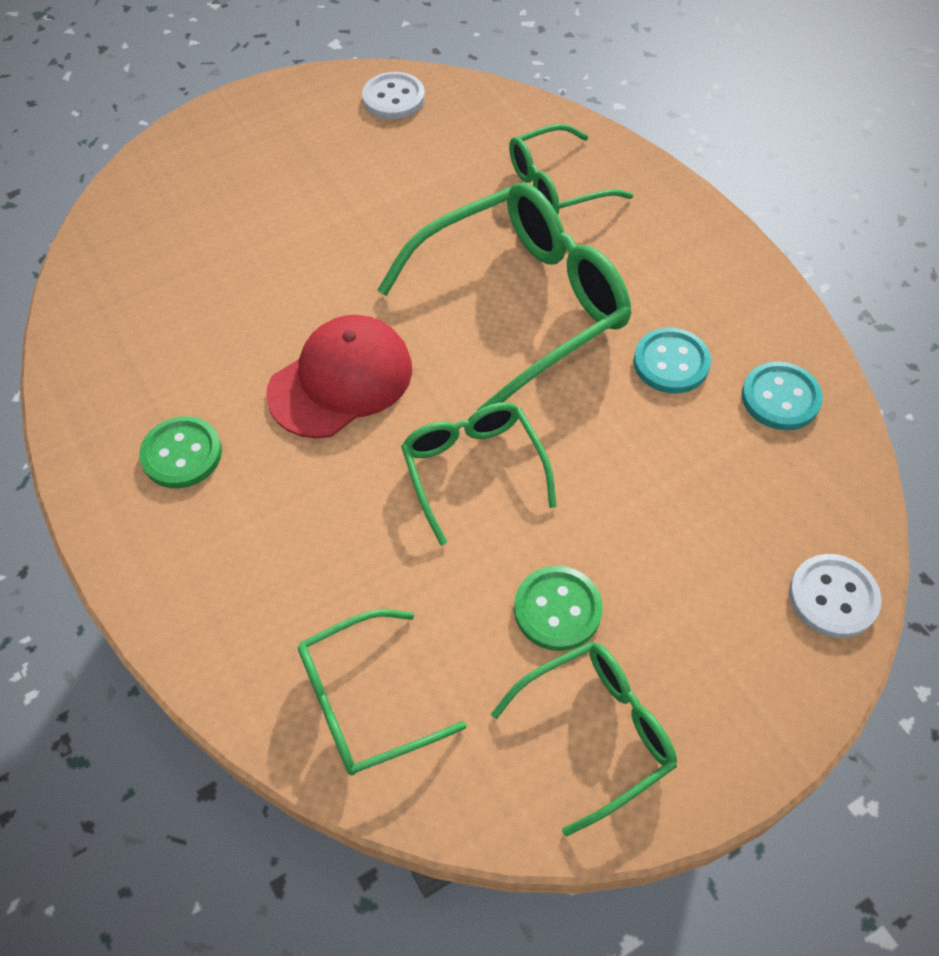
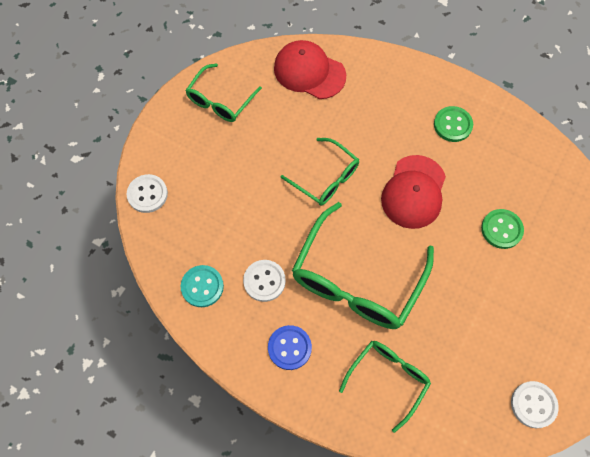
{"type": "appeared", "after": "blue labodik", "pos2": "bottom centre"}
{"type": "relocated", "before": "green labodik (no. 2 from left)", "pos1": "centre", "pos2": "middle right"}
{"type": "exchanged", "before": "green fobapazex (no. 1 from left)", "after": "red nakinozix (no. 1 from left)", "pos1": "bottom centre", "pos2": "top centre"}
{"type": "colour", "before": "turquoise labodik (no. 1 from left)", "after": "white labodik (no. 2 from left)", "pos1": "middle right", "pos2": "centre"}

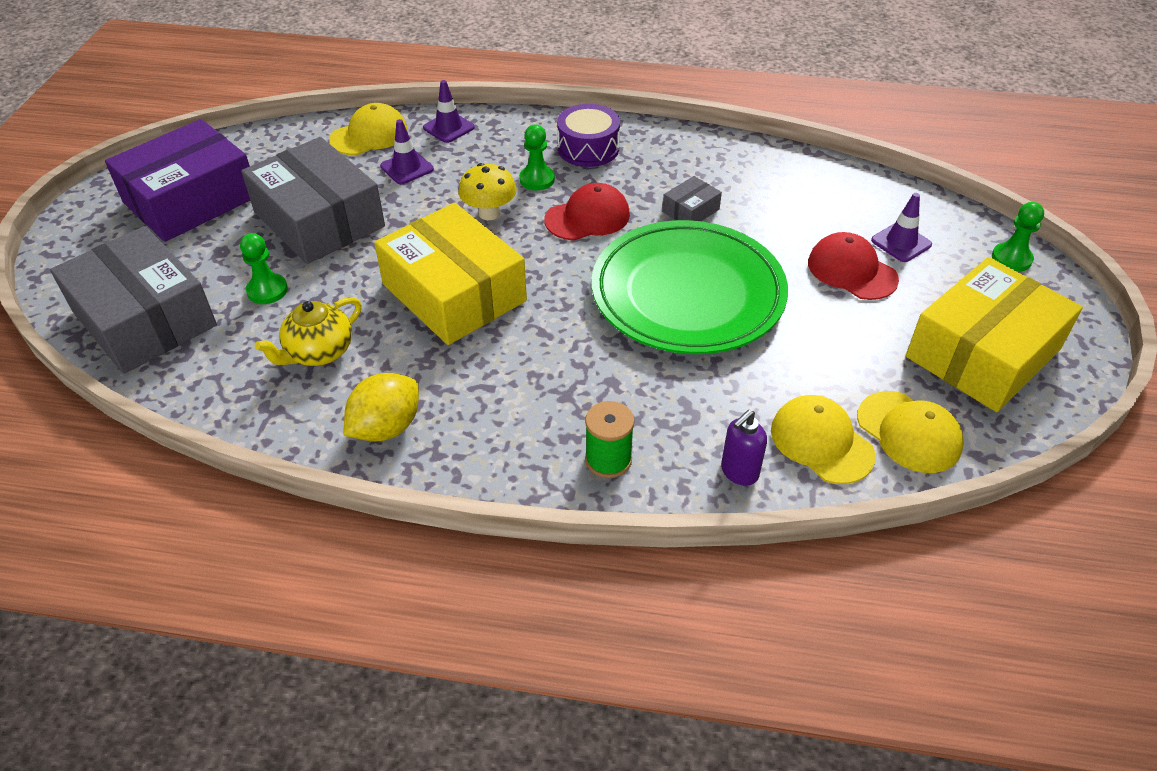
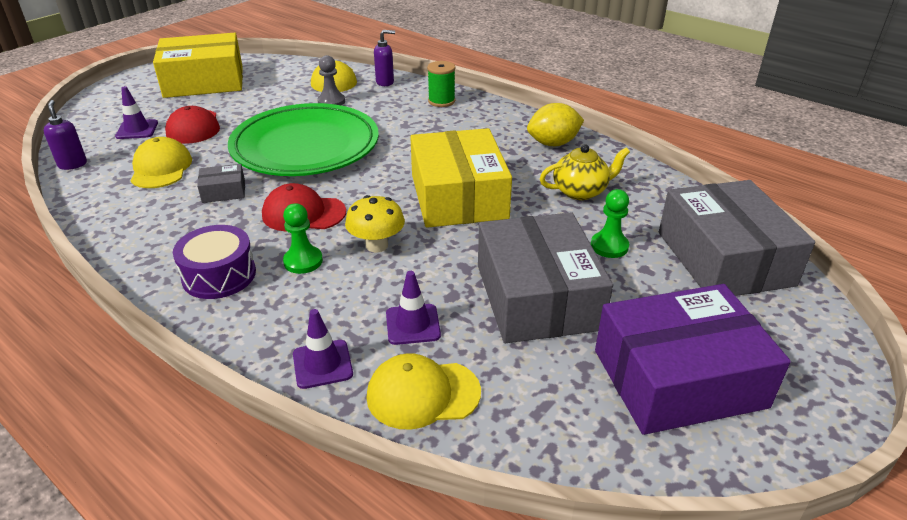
{"type": "missing", "before": "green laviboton (no. 3 from left)", "pos1": "top right"}
{"type": "appeared", "after": "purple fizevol (no. 1 from left)", "pos2": "top left"}
{"type": "appeared", "after": "grey laviboton", "pos2": "top centre"}
{"type": "relocated", "before": "yellow nakinozix (no. 3 from left in the first image)", "after": "yellow nakinozix (no. 1 from left)", "pos1": "middle right", "pos2": "top left"}

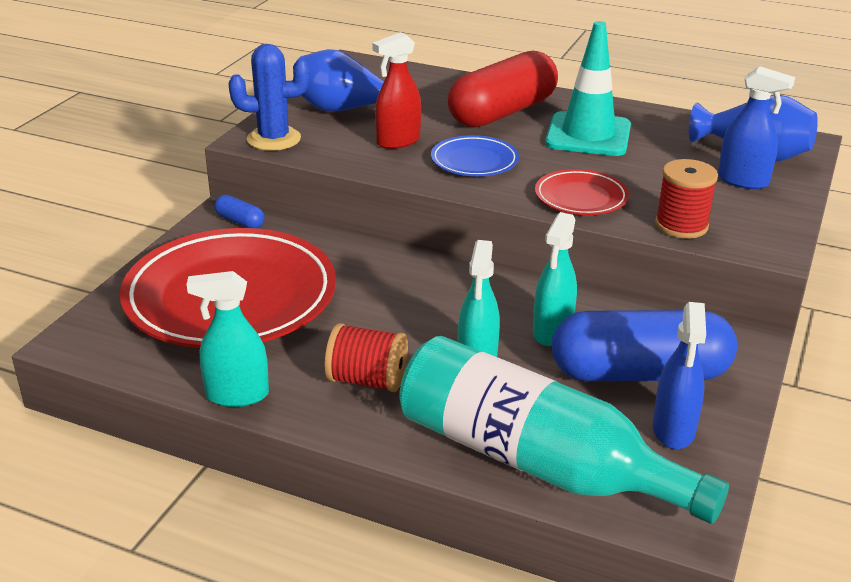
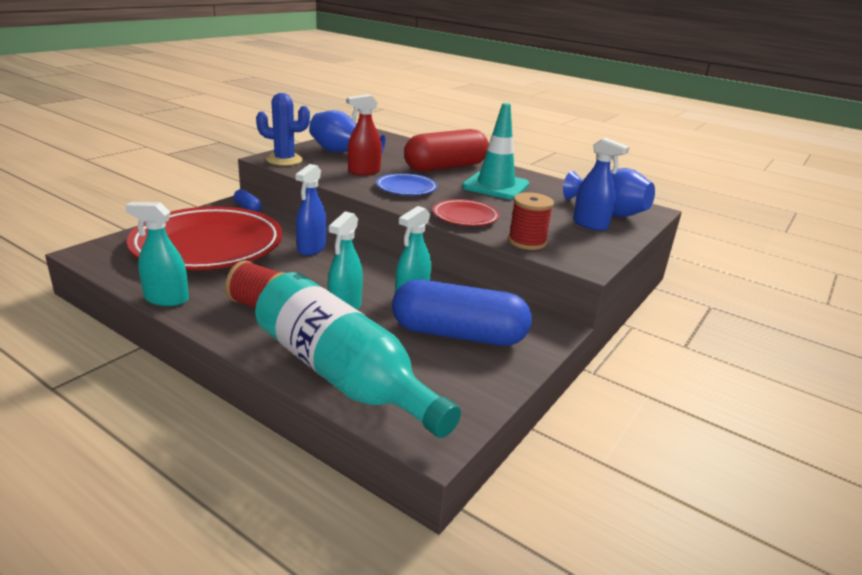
{"type": "relocated", "before": "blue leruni (no. 1 from left)", "pos1": "middle right", "pos2": "centre"}

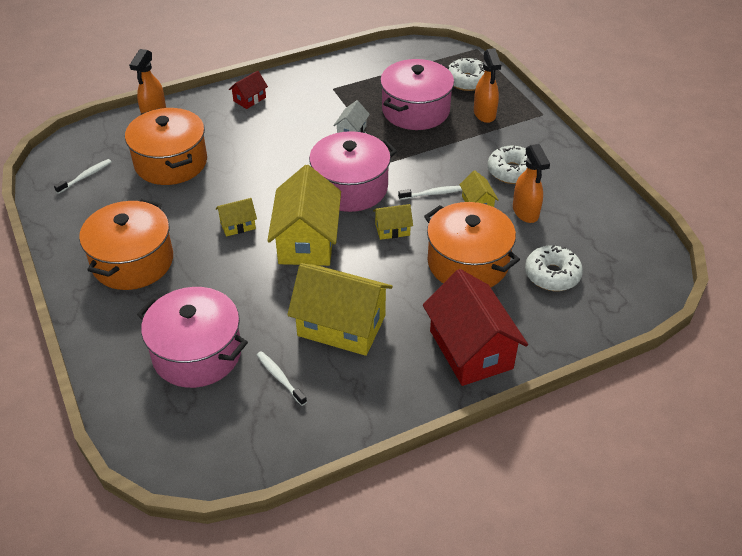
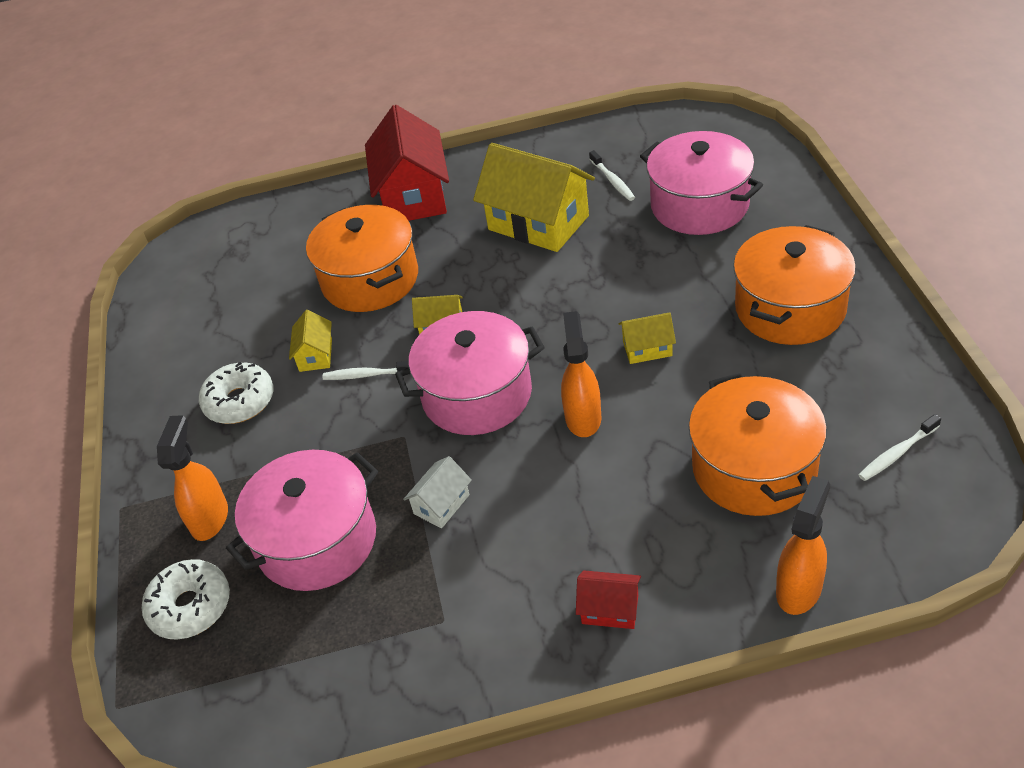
{"type": "missing", "before": "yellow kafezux (no. 2 from left)", "pos1": "centre"}
{"type": "missing", "before": "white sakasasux (no. 3 from left)", "pos1": "middle right"}
{"type": "relocated", "before": "orange leruni (no. 3 from left in the first image)", "after": "orange leruni (no. 2 from left)", "pos1": "top right", "pos2": "centre"}
{"type": "spun", "before": "red kafezux (no. 1 from left in the first image)", "pos1": "top centre", "pos2": "bottom centre", "turn": 45}

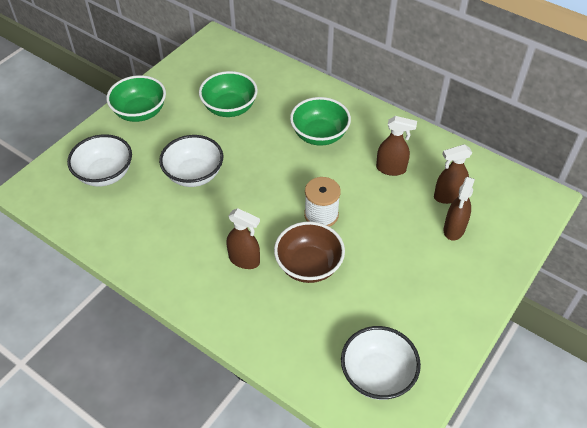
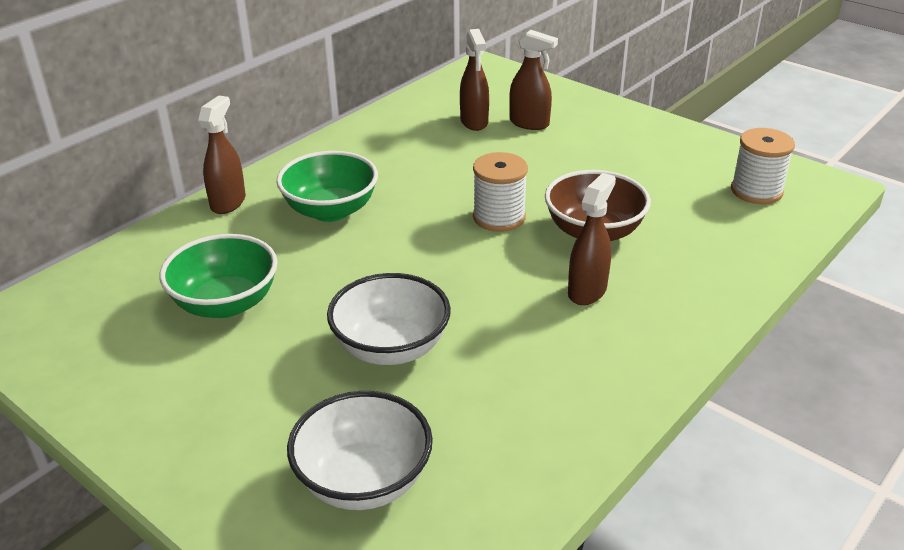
{"type": "missing", "before": "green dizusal (no. 1 from left)", "pos1": "top left"}
{"type": "relocated", "before": "brown leruni (no. 2 from left in the first image)", "after": "brown leruni (no. 1 from left)", "pos1": "middle right", "pos2": "top left"}
{"type": "exchanged", "before": "white dizusal (no. 3 from left)", "after": "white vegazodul (no. 2 from left)", "pos1": "bottom centre", "pos2": "top right"}

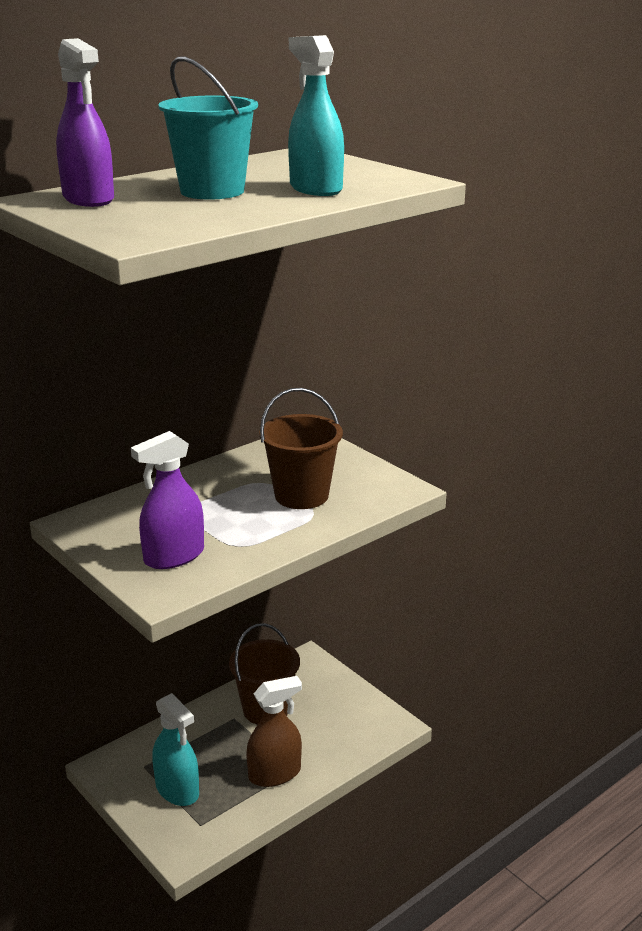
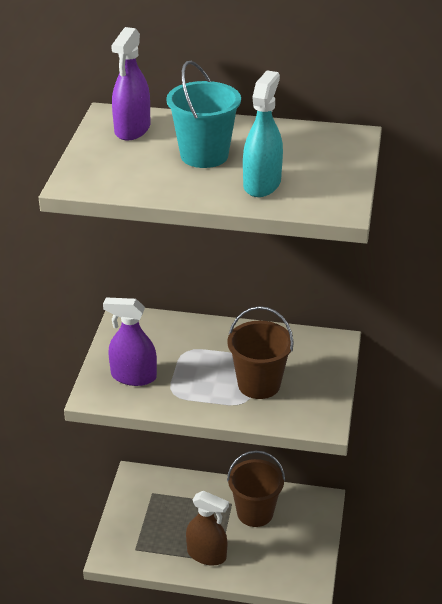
{"type": "missing", "before": "turquoise leruni (no. 1 from left)", "pos1": "bottom left"}

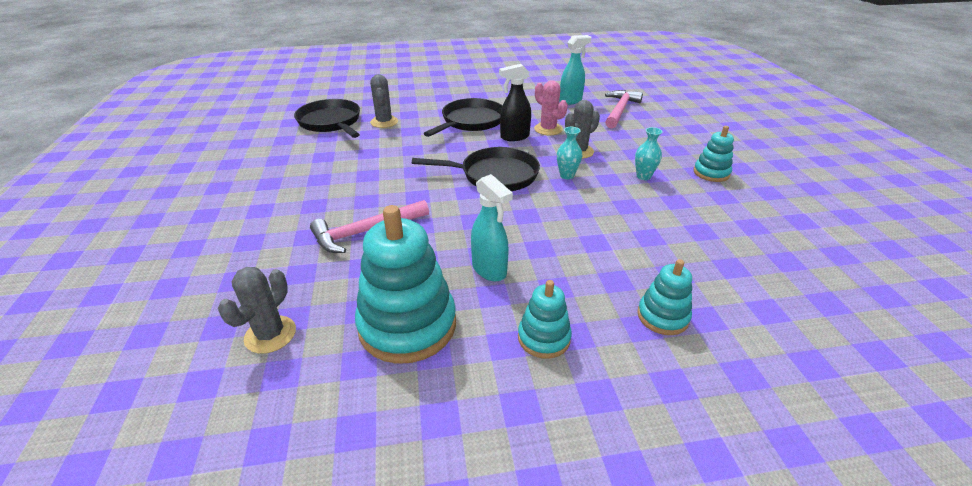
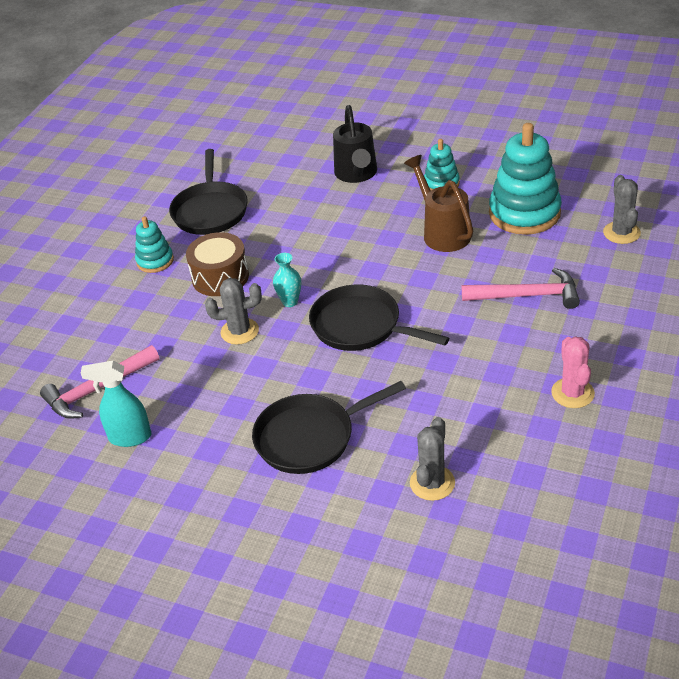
{"type": "missing", "before": "black leruni", "pos1": "top centre"}
{"type": "relocated", "before": "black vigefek (no. 1 from left)", "pos1": "top centre", "pos2": "top left"}
{"type": "relocated", "before": "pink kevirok", "pos1": "top centre", "pos2": "middle right"}
{"type": "exchanged", "before": "turquoise leruni (no. 1 from left)", "after": "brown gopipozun", "pos1": "centre", "pos2": "top centre"}
{"type": "exchanged", "before": "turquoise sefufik (no. 2 from left)", "after": "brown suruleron", "pos1": "top right", "pos2": "middle left"}
{"type": "exchanged", "before": "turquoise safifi (no. 3 from left)", "after": "black gopipozun", "pos1": "middle right", "pos2": "top centre"}
{"type": "spun", "before": "grey kevirok (no. 1 from left in the first image)", "pos1": "middle left", "pos2": "top right", "turn": -60}

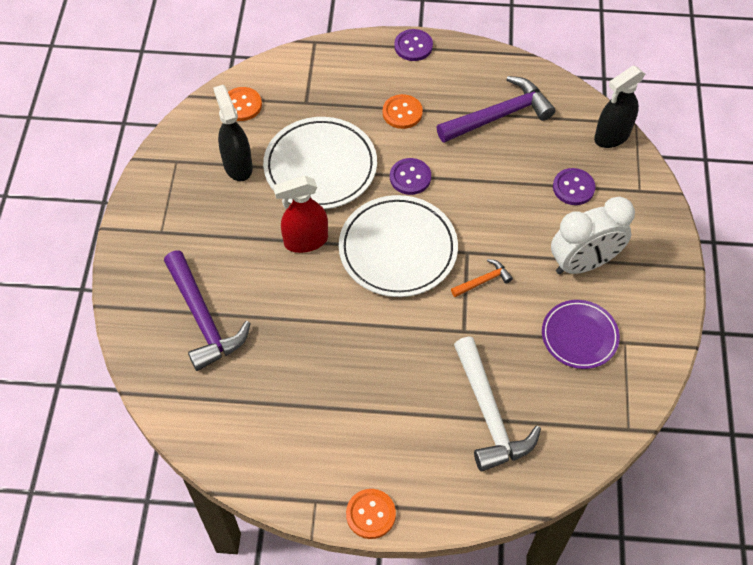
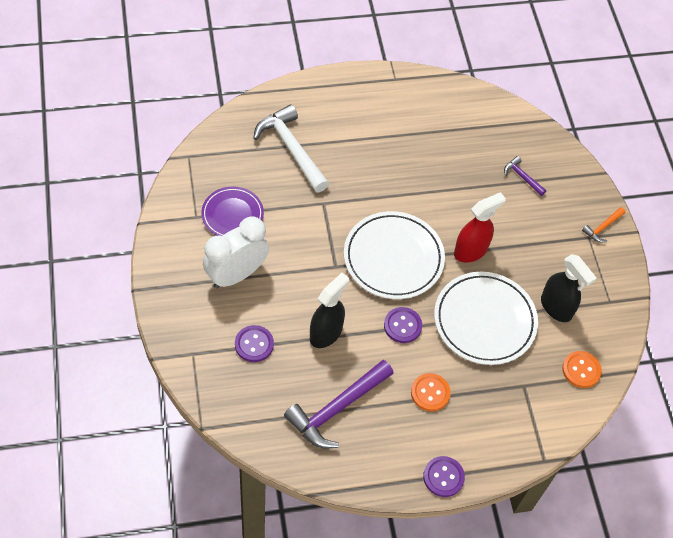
{"type": "missing", "before": "orange labodik (no. 2 from left)", "pos1": "bottom centre"}
{"type": "relocated", "before": "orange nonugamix", "pos1": "centre", "pos2": "middle right"}
{"type": "relocated", "before": "black leruni (no. 2 from left in the first image)", "after": "black leruni (no. 1 from left)", "pos1": "top right", "pos2": "centre"}
{"type": "size", "before": "purple nonugamix (no. 1 from left in the first image)", "pos1": "middle left", "pos2": "top right", "scale": 0.48}

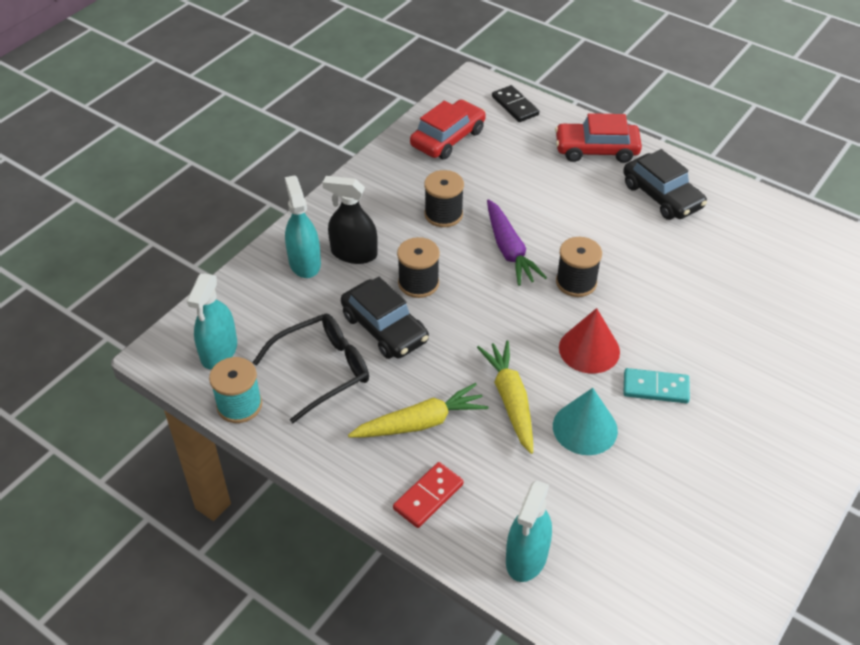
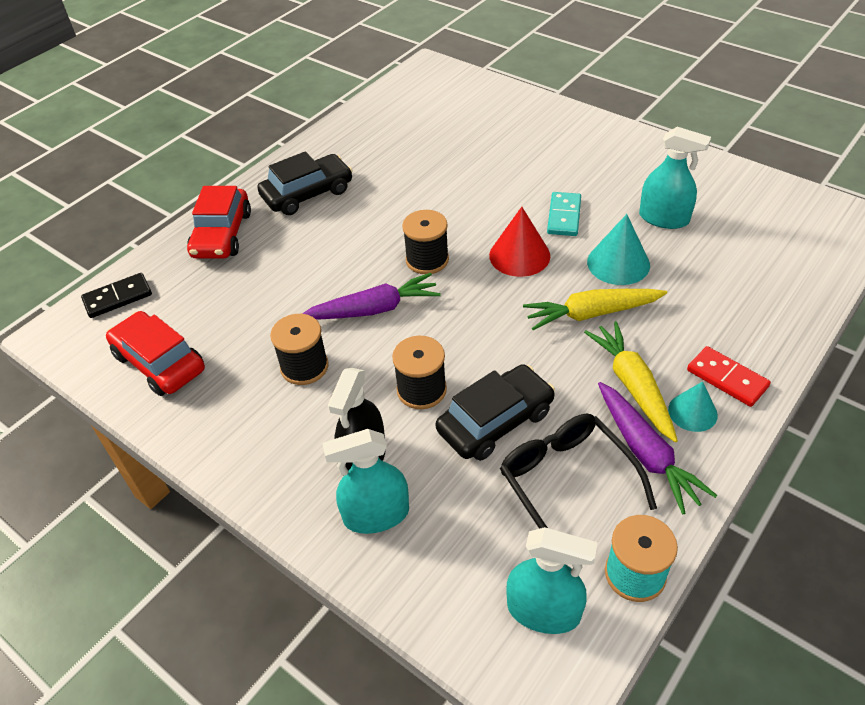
{"type": "appeared", "after": "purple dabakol (no. 2 from left)", "pos2": "middle right"}
{"type": "appeared", "after": "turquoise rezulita (no. 2 from left)", "pos2": "middle right"}
{"type": "relocated", "before": "turquoise leruni (no. 3 from left)", "pos1": "bottom centre", "pos2": "top right"}

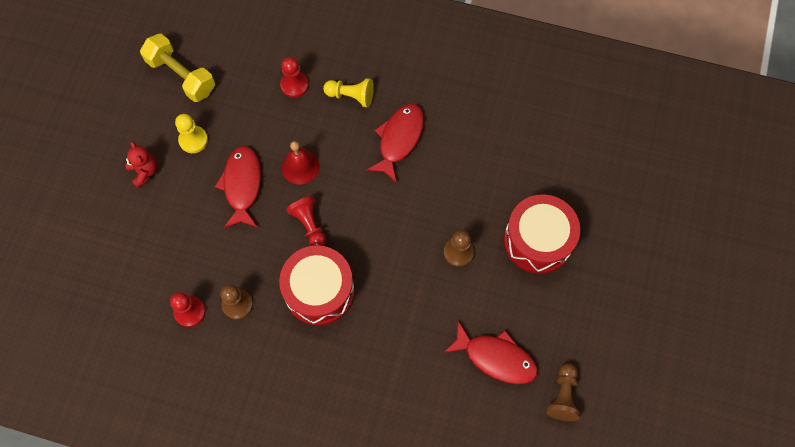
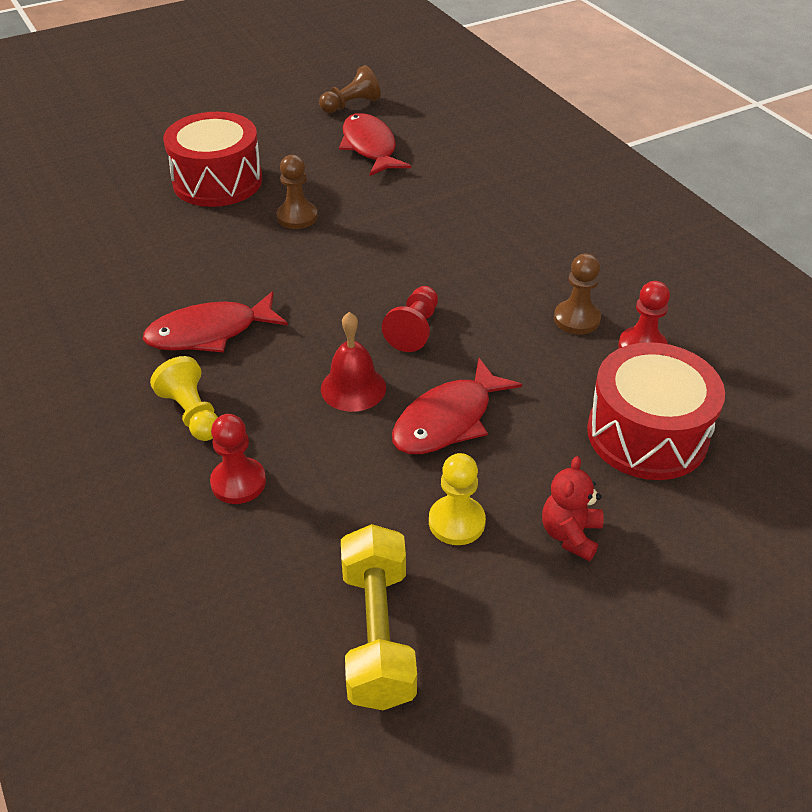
{"type": "relocated", "before": "red suruleron (no. 1 from left in the first image)", "after": "red suruleron (no. 2 from left)", "pos1": "centre", "pos2": "middle right"}

